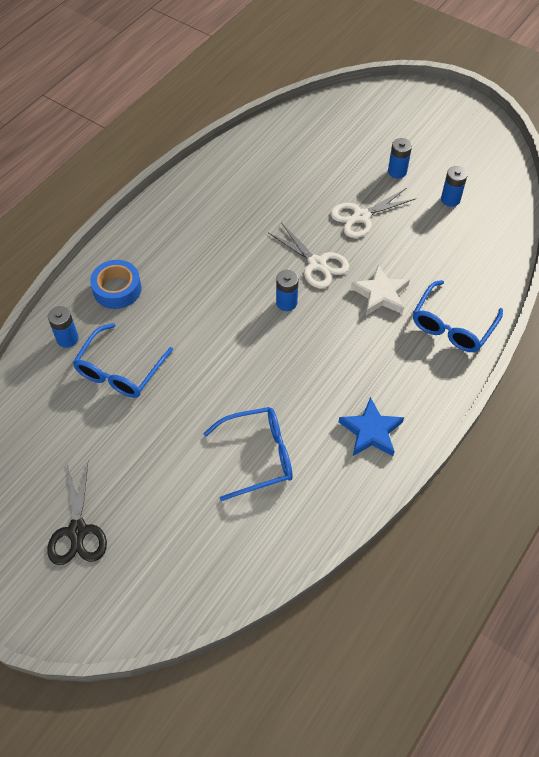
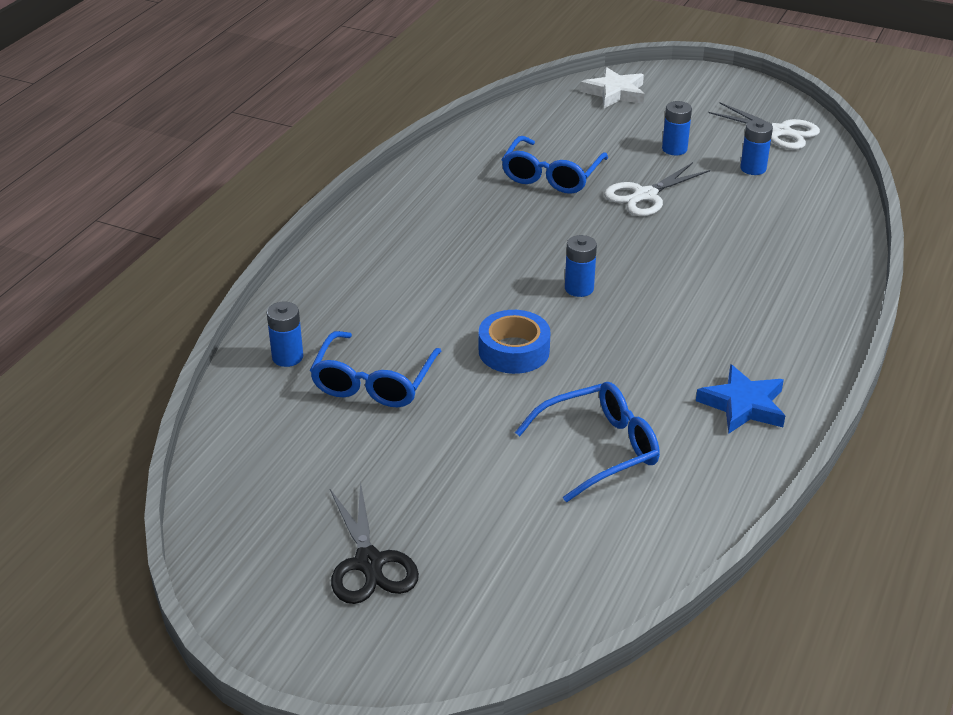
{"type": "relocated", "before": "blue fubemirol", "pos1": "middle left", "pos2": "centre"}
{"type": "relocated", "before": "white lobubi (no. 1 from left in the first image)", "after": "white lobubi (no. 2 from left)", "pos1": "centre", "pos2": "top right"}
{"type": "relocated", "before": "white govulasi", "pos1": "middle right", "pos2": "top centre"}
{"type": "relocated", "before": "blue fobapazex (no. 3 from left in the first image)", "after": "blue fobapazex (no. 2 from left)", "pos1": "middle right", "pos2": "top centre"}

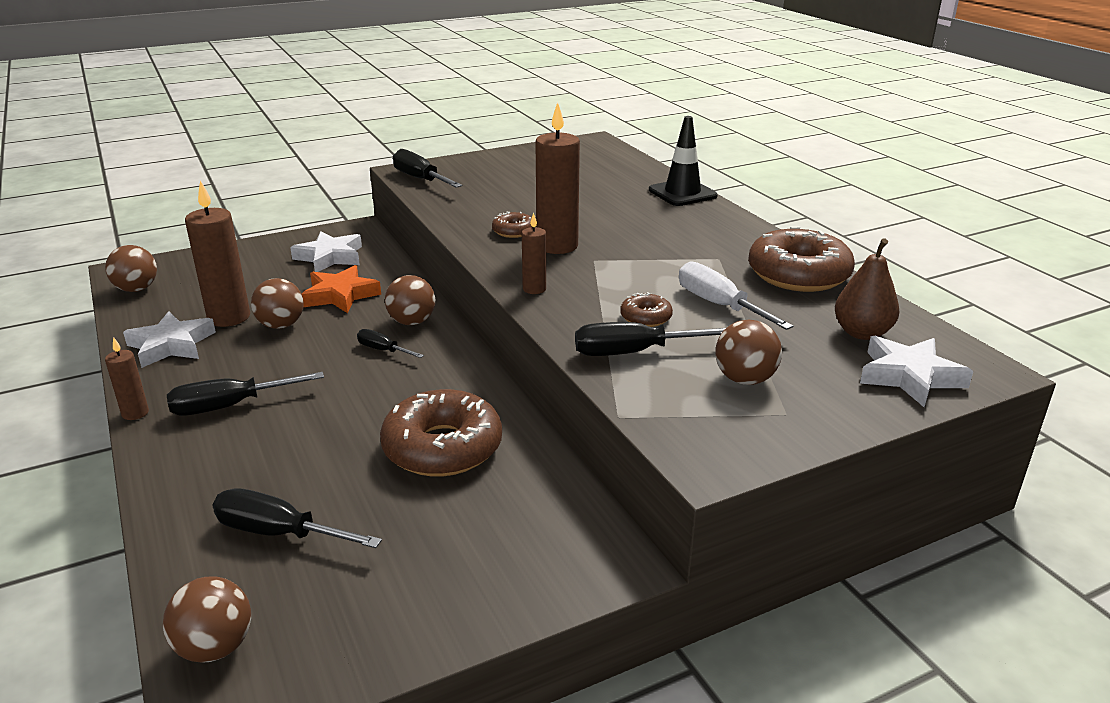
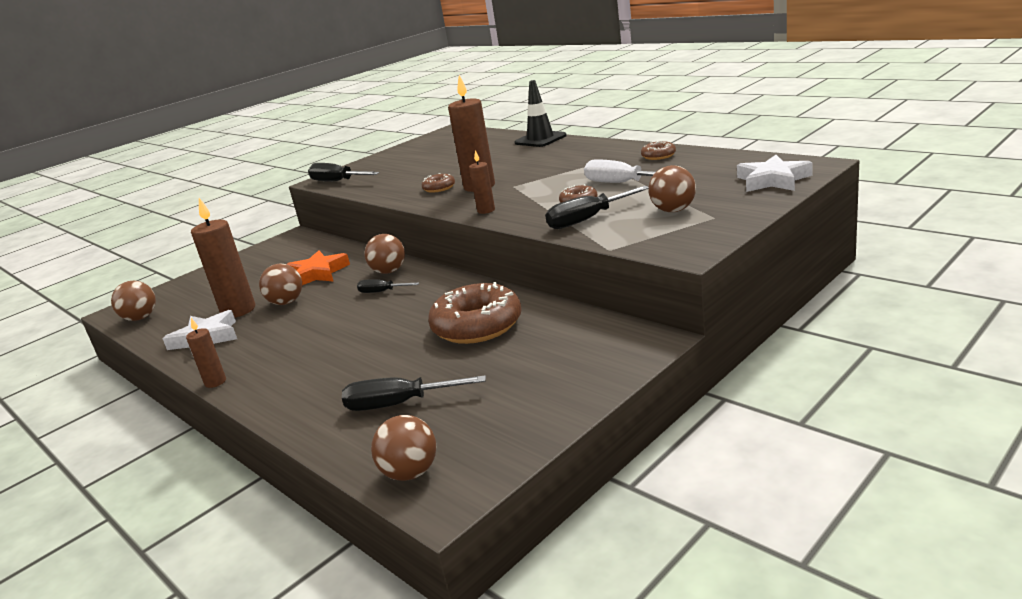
{"type": "missing", "before": "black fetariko (no. 1 from left)", "pos1": "middle left"}
{"type": "missing", "before": "white govulasi (no. 2 from left)", "pos1": "middle left"}
{"type": "missing", "before": "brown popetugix", "pos1": "middle right"}
{"type": "size", "before": "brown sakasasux (no. 4 from left)", "pos1": "middle right", "pos2": "top centre", "scale": 0.47}

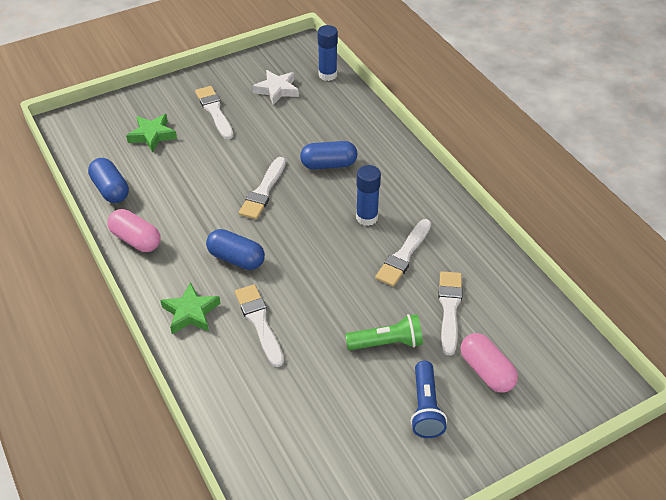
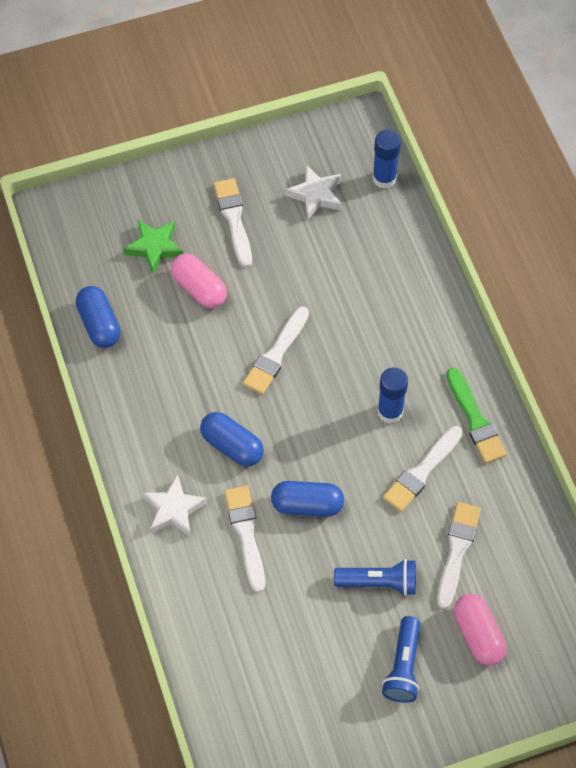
{"type": "appeared", "after": "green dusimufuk", "pos2": "middle right"}
{"type": "relocated", "before": "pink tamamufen (no. 1 from left)", "pos1": "middle left", "pos2": "centre"}
{"type": "relocated", "before": "blue tamamufen (no. 3 from left)", "pos1": "top centre", "pos2": "centre"}
{"type": "colour", "before": "green govulasi (no. 2 from left)", "after": "white govulasi (no. 1 from left)", "pos1": "middle left", "pos2": "middle left"}
{"type": "colour", "before": "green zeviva", "after": "blue zeviva (no. 1 from left)", "pos1": "centre", "pos2": "bottom centre"}

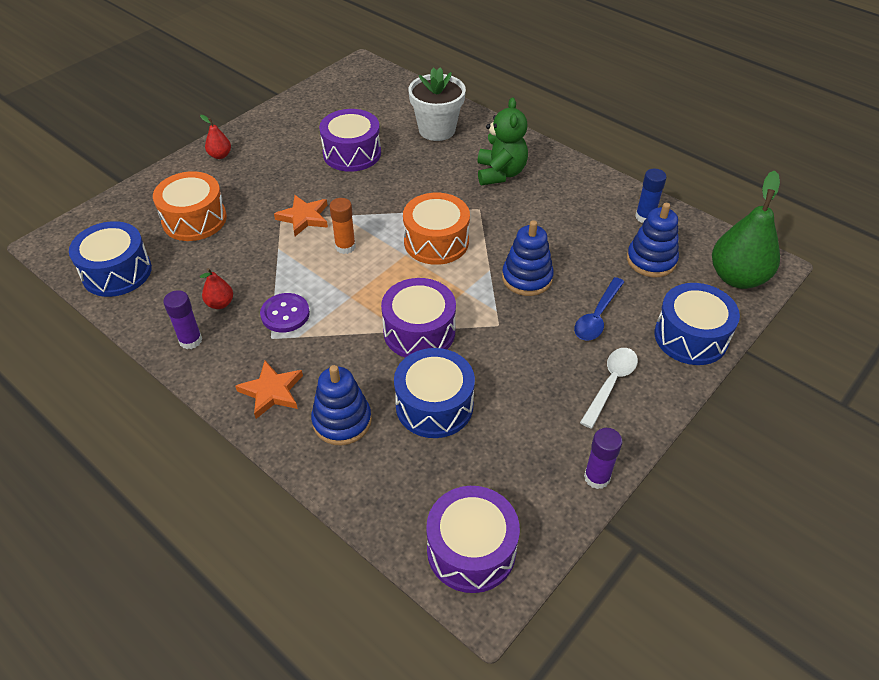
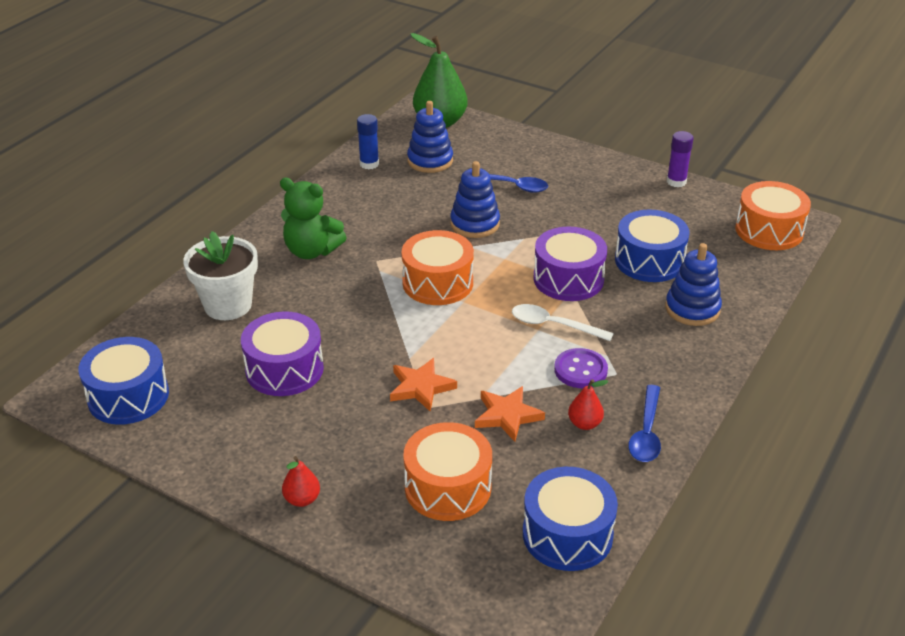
{"type": "missing", "before": "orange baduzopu", "pos1": "top centre"}
{"type": "relocated", "before": "orange govulasi (no. 1 from left in the first image)", "after": "orange govulasi (no. 2 from left)", "pos1": "middle left", "pos2": "centre"}
{"type": "relocated", "before": "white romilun", "pos1": "middle right", "pos2": "centre"}
{"type": "relocated", "before": "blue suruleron (no. 3 from left in the first image)", "after": "blue suruleron (no. 1 from left)", "pos1": "middle right", "pos2": "middle left"}
{"type": "exchanged", "before": "purple baduzopu (no. 1 from left)", "after": "blue romilun (no. 2 from left)", "pos1": "middle left", "pos2": "middle right"}
{"type": "colour", "before": "purple suruleron (no. 3 from left)", "after": "orange suruleron (no. 3 from left)", "pos1": "bottom centre", "pos2": "middle right"}
{"type": "spun", "before": "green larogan", "pos1": "top centre", "pos2": "centre", "turn": -150}

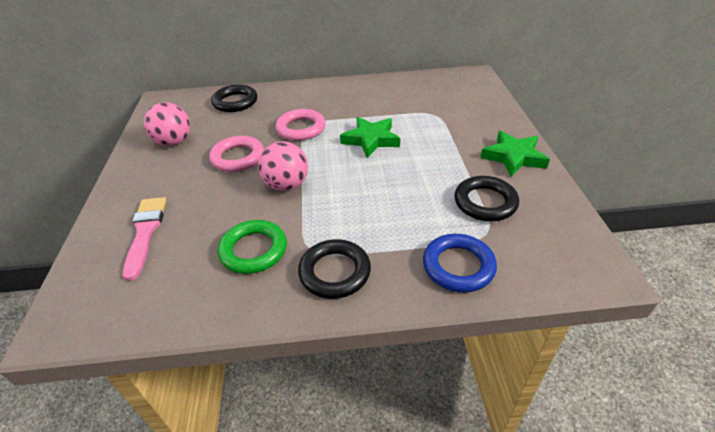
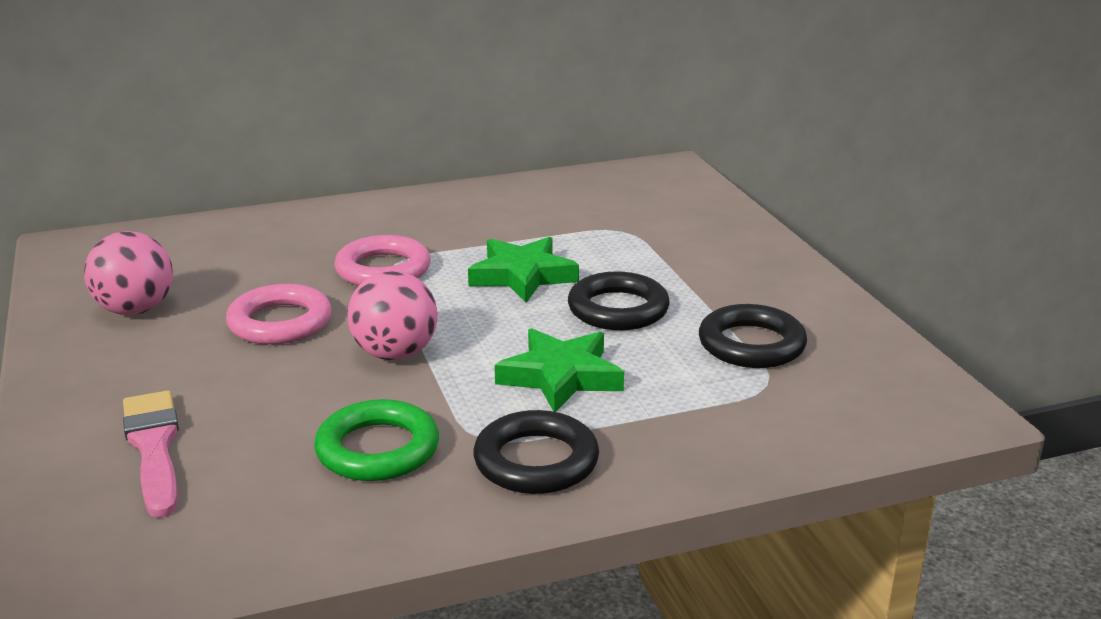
{"type": "missing", "before": "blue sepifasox", "pos1": "centre"}
{"type": "relocated", "before": "black sepifasox (no. 1 from left in the first image)", "after": "black sepifasox (no. 2 from left)", "pos1": "top left", "pos2": "centre"}
{"type": "relocated", "before": "green govulasi (no. 2 from left)", "pos1": "middle right", "pos2": "centre"}

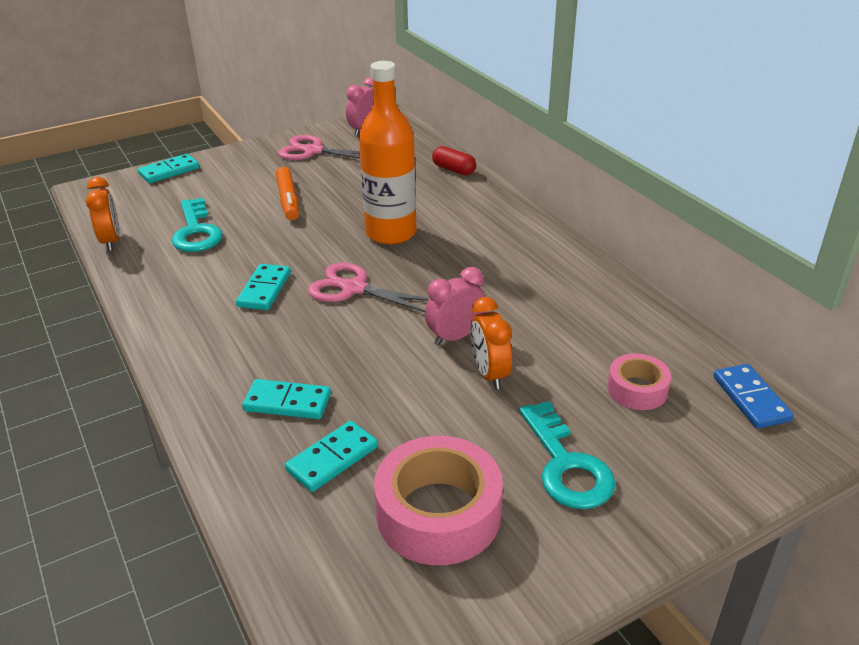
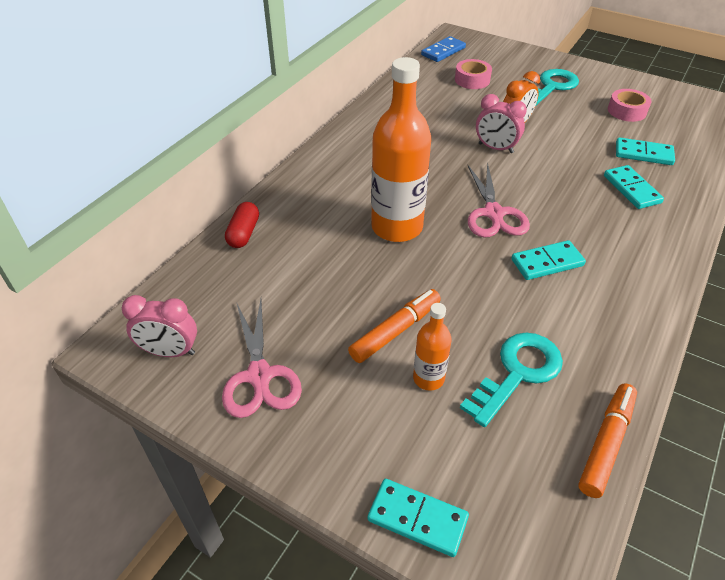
{"type": "appeared", "after": "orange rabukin (no. 2 from left)", "pos2": "centre"}
{"type": "exchanged", "before": "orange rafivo (no. 1 from left)", "after": "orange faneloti (no. 2 from left)", "pos1": "top left", "pos2": "bottom right"}
{"type": "size", "before": "pink fubemirol (no. 1 from left in the first image)", "pos1": "bottom centre", "pos2": "top right", "scale": 0.56}

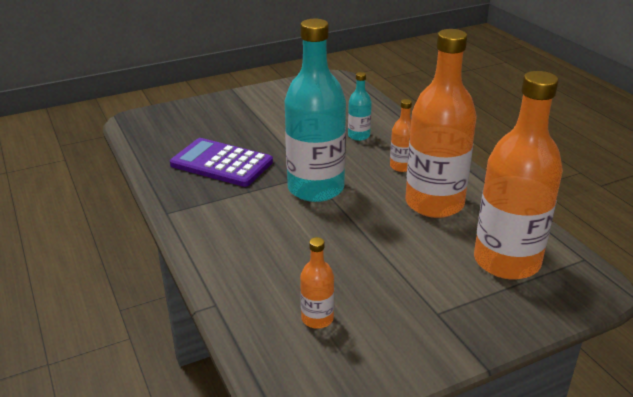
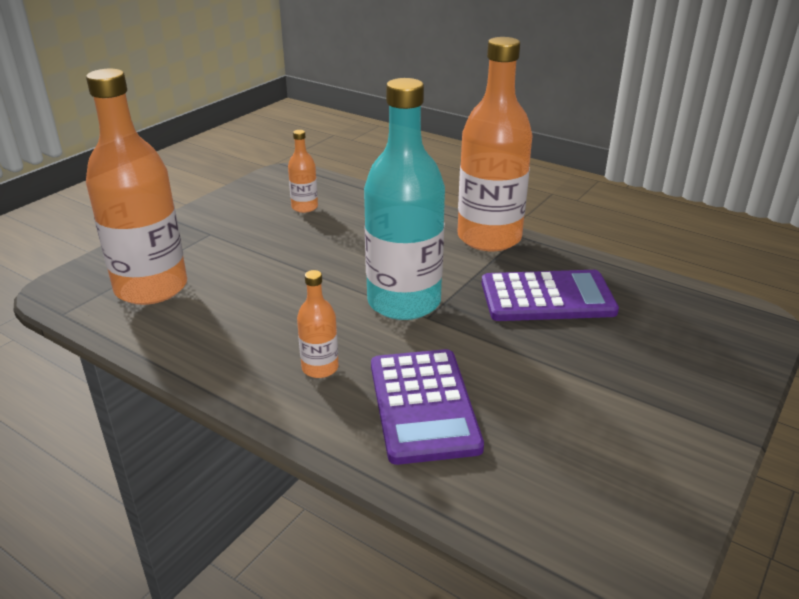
{"type": "relocated", "before": "orange rabukin (no. 3 from left in the first image)", "after": "orange rabukin (no. 4 from left)", "pos1": "top right", "pos2": "top centre"}
{"type": "exchanged", "before": "turquoise rabukin (no. 2 from left)", "after": "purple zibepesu (no. 1 from left)", "pos1": "top centre", "pos2": "bottom centre"}

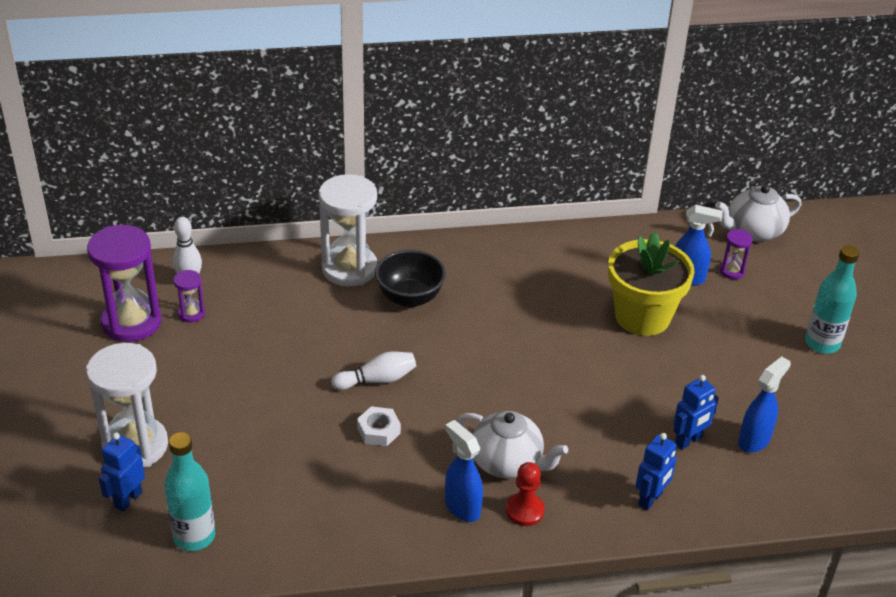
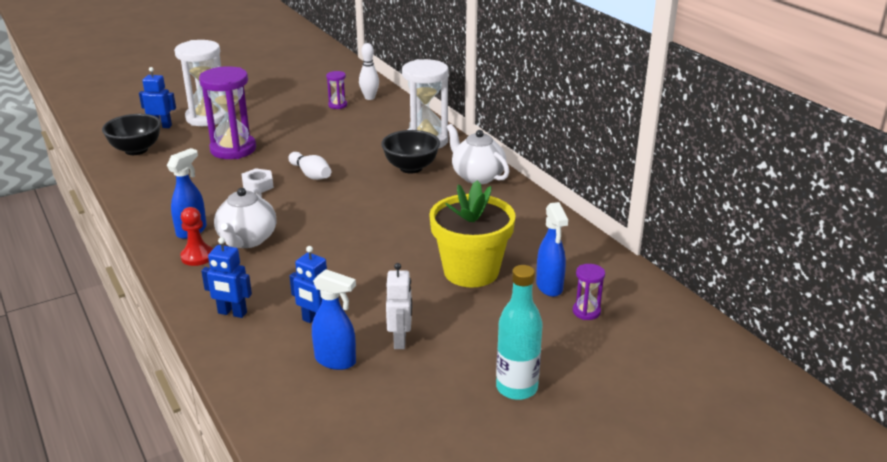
{"type": "appeared", "after": "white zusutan", "pos2": "centre"}
{"type": "relocated", "before": "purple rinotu (no. 1 from left)", "pos1": "middle left", "pos2": "top left"}
{"type": "relocated", "before": "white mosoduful (no. 2 from left)", "pos1": "middle right", "pos2": "centre"}
{"type": "exchanged", "before": "turquoise rabukin (no. 1 from left)", "after": "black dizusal (no. 1 from left)", "pos1": "bottom left", "pos2": "top left"}

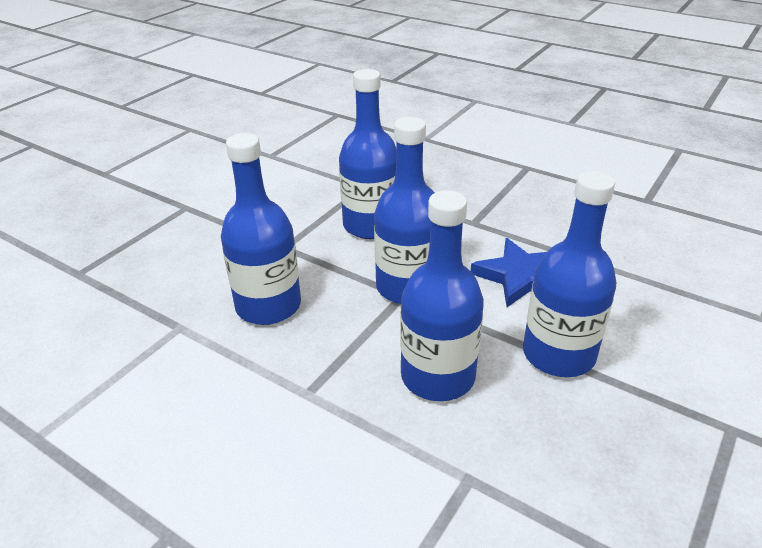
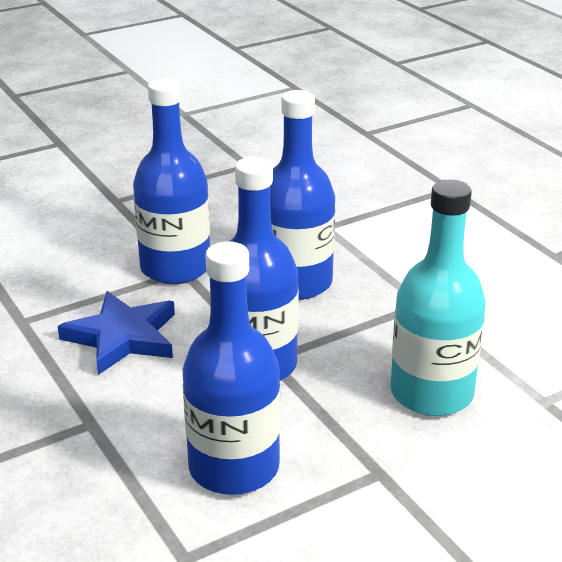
{"type": "colour", "before": "blue rabukin (no. 1 from left)", "after": "turquoise rabukin", "pos1": "centre", "pos2": "middle right"}

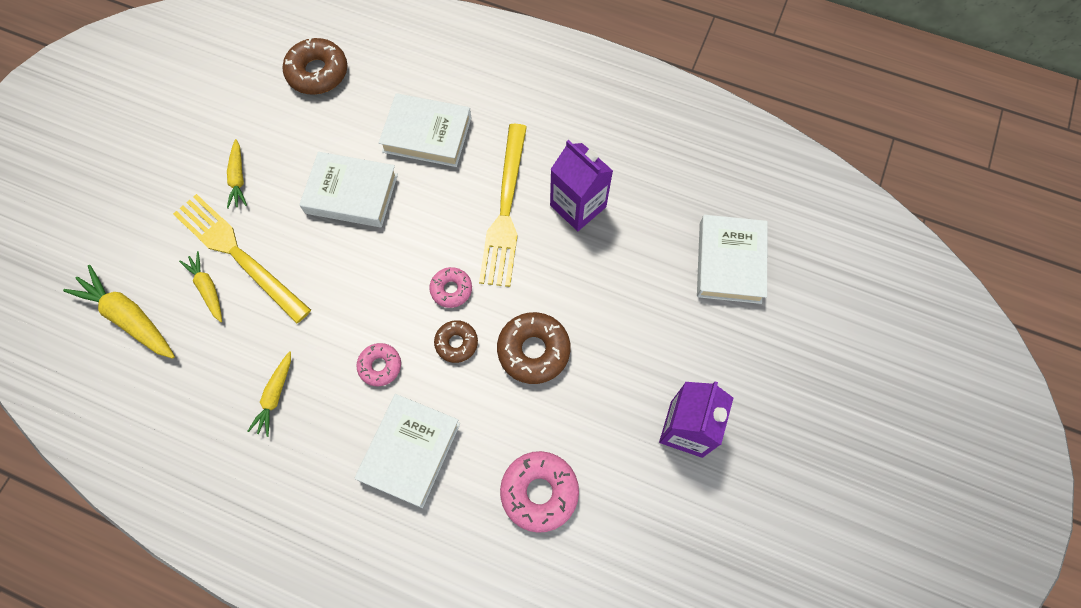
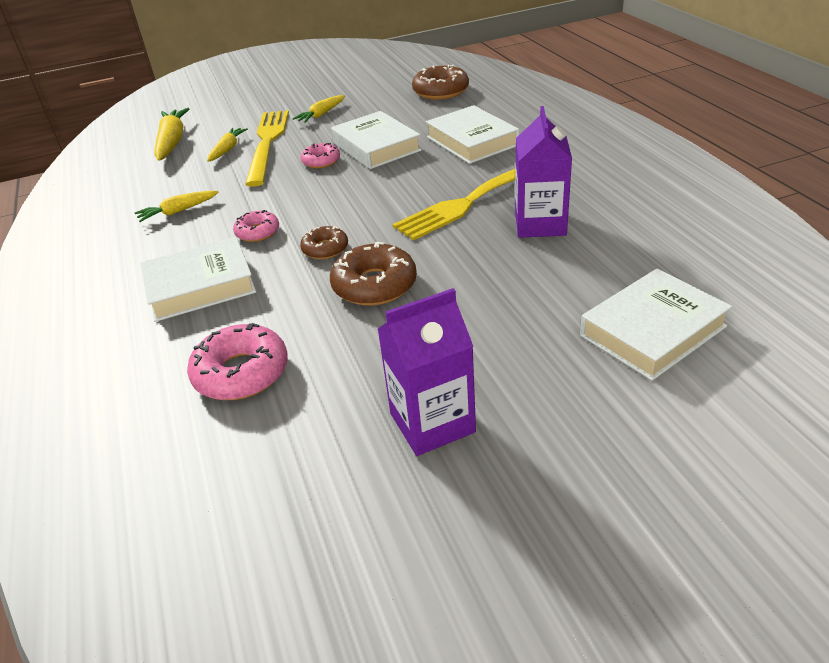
{"type": "relocated", "before": "pink sakasasux (no. 2 from left in the first image)", "after": "pink sakasasux (no. 3 from left)", "pos1": "centre", "pos2": "top centre"}

